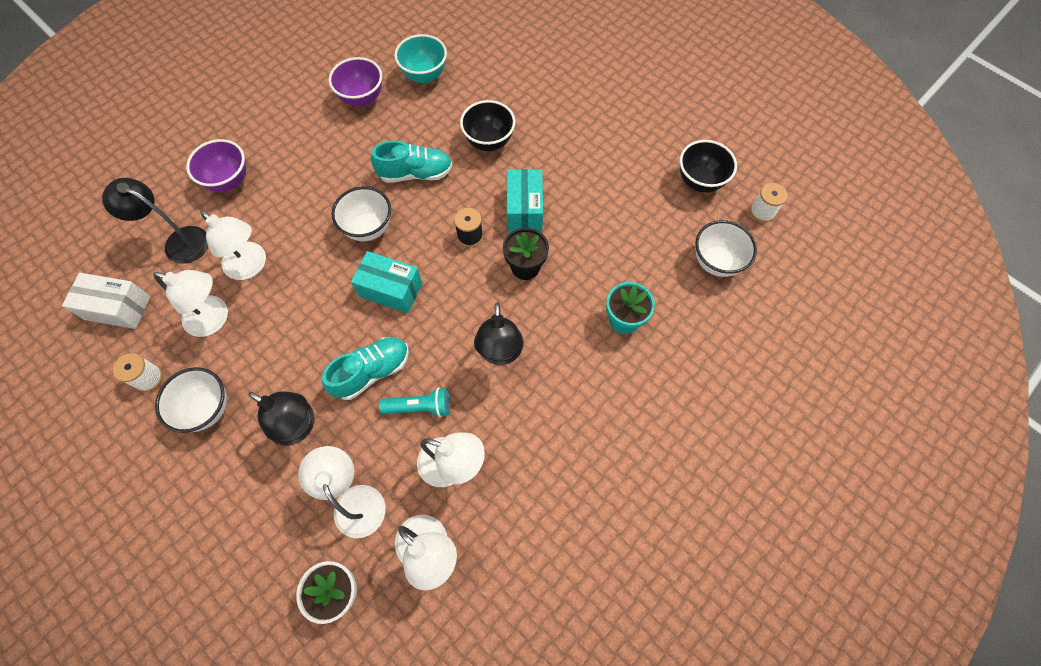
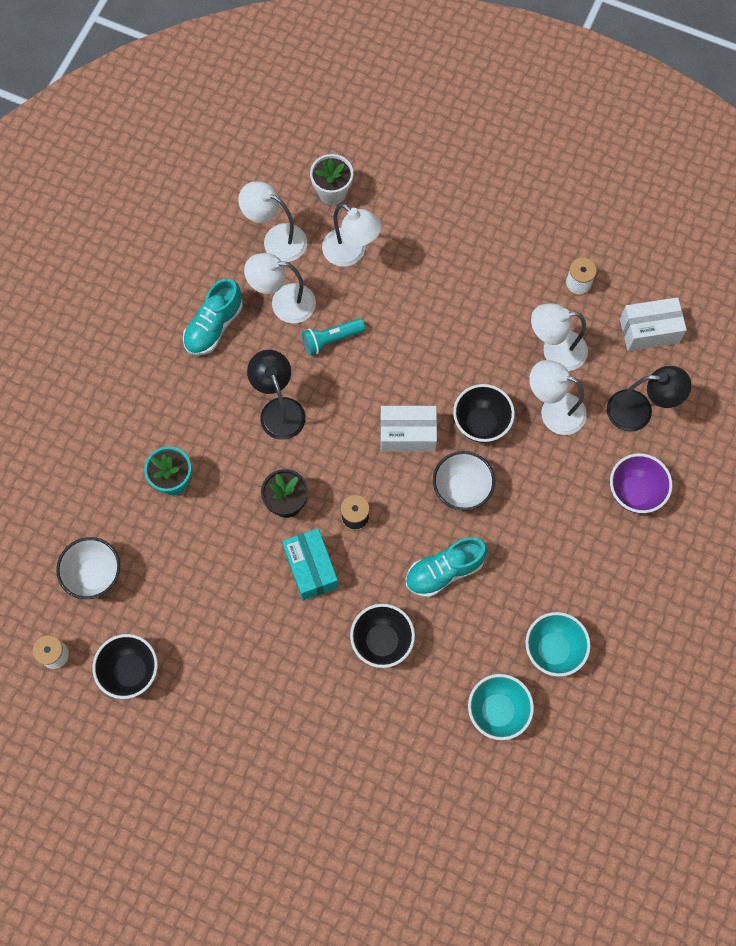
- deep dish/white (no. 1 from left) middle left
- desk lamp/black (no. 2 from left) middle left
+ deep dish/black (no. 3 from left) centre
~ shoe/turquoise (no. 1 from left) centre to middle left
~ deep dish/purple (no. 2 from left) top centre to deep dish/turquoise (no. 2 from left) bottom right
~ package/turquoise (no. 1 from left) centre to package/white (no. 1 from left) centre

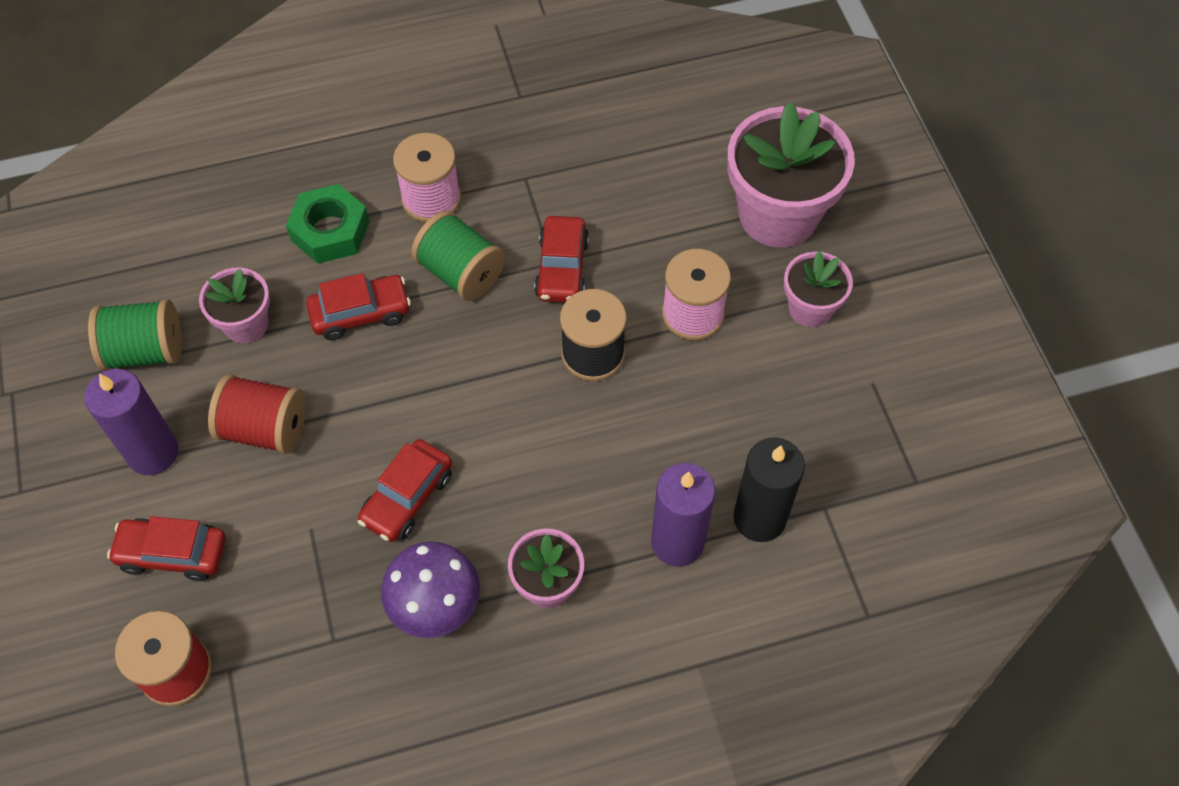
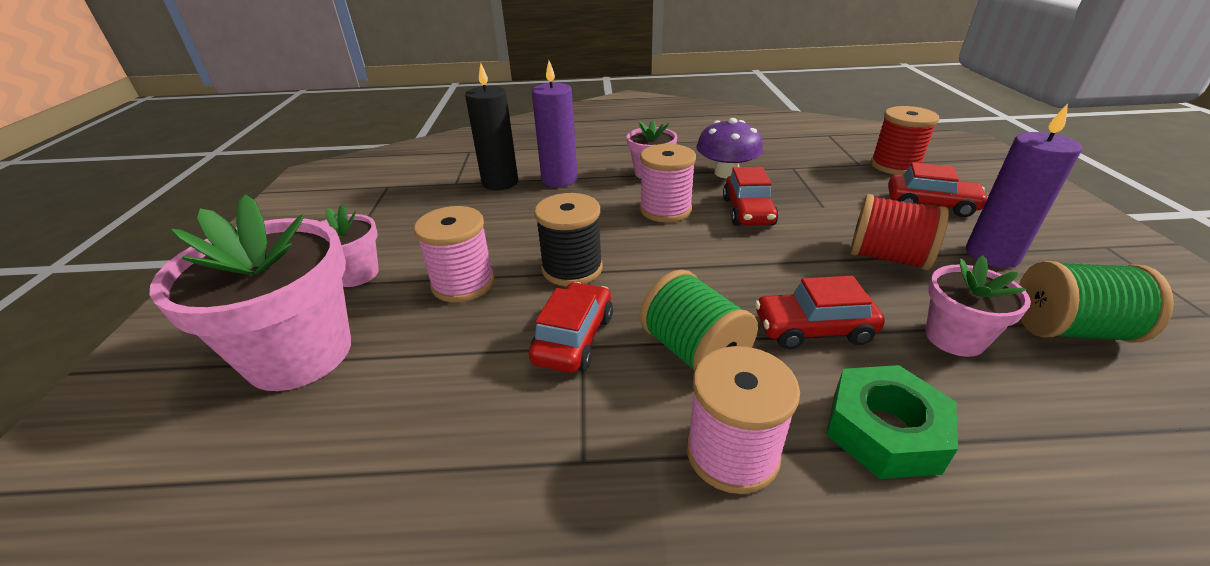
+ spool/pink (no. 2 from left) top centre
~ automobile/red (no. 3 from left in the first image) centre = centre 135 degrees clockwise

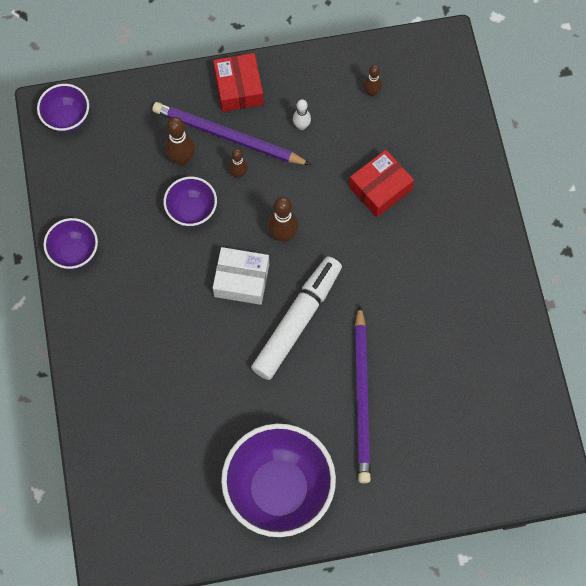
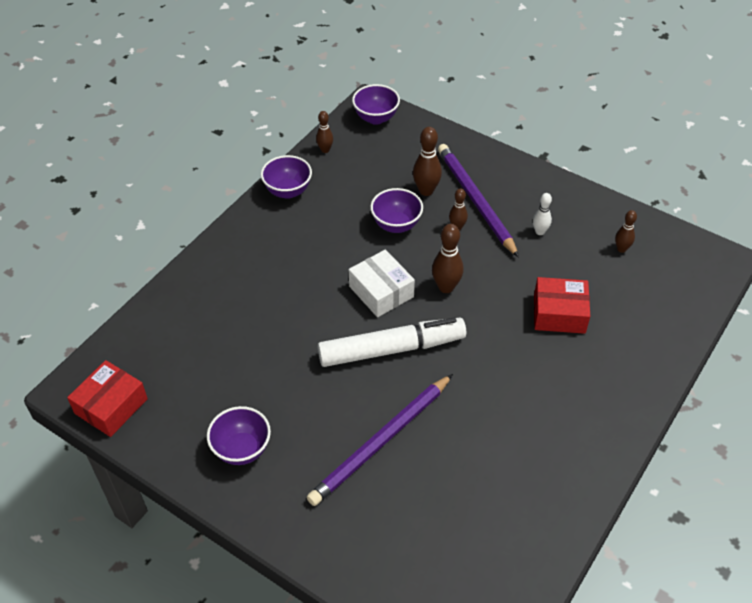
+ tenpin/dark brown (no. 1 from left) top centre
~ package/red (no. 1 from left) top centre to middle left
~ deep dish/purple (no. 4 from left in the first image) bottom centre = bottom left x0.52

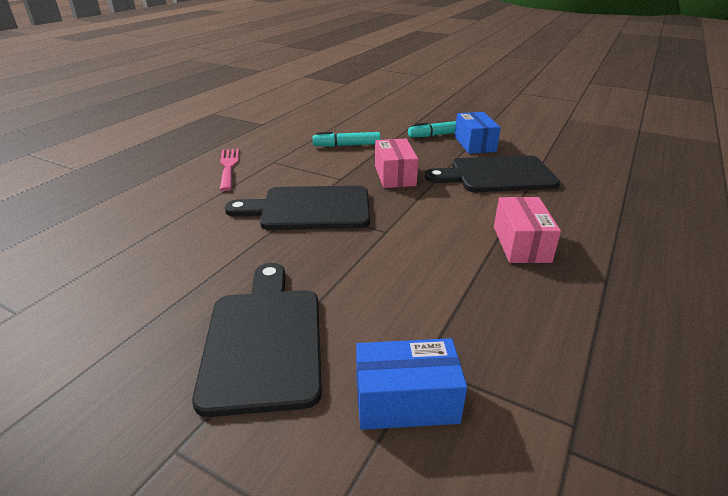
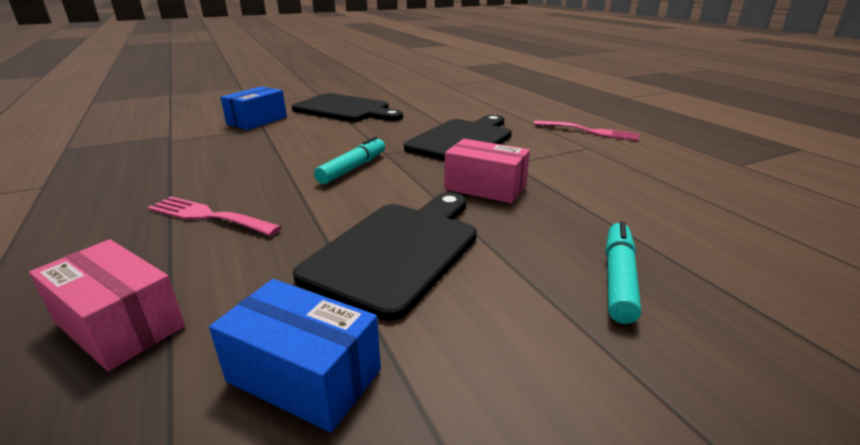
+ dinner fork/pink (no. 1 from left) middle left
~ marker/turquoise (no. 1 from left) top centre to centre
~ package/blue (no. 2 from left) top centre to bottom centre
~ package/pink (no. 2 from left in the first image) middle right to package/pink (no. 1 from left) bottom left

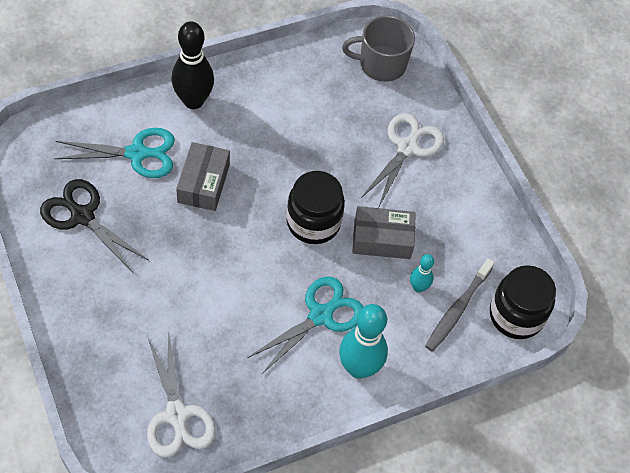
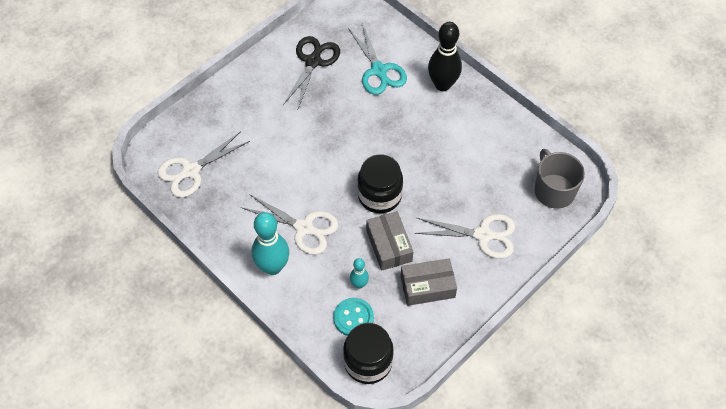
~ package/ash-grey (no. 1 from left in the first image) middle left to package/ash-grey (no. 2 from left) bottom centre
~ dental brush/ash-grey middle right to button/turquoise bottom centre
~ scissors/turquoise (no. 2 from left) bottom centre to scissors/white (no. 2 from left) centre

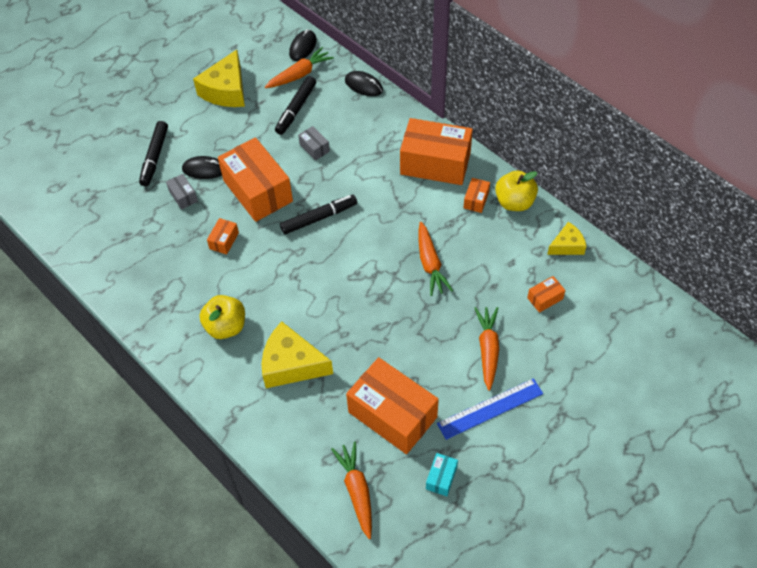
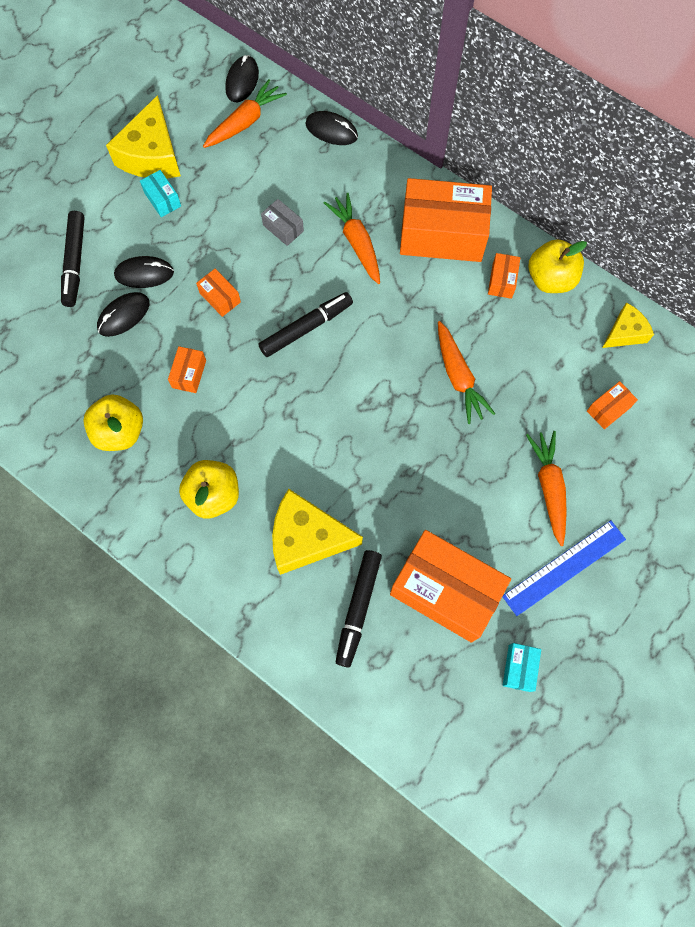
+ toy apple/yellow (no. 1 from left) middle left
+ package/turquoise (no. 1 from left) top left
~ marker/black (no. 2 from left in the first image) top centre to marker/black (no. 3 from left) centre
~ root vegetable/bright orange (no. 2 from left) bottom centre to top centre
~ package/ash-grey (no. 1 from left) middle left to PC mouse/black (no. 1 from left) middle left
~ package/bright orange (no. 2 from left) top centre = top left x0.43

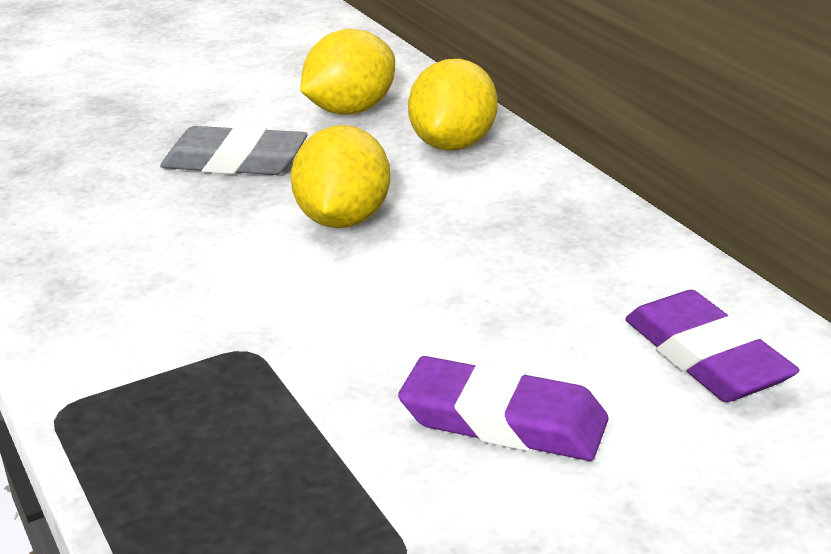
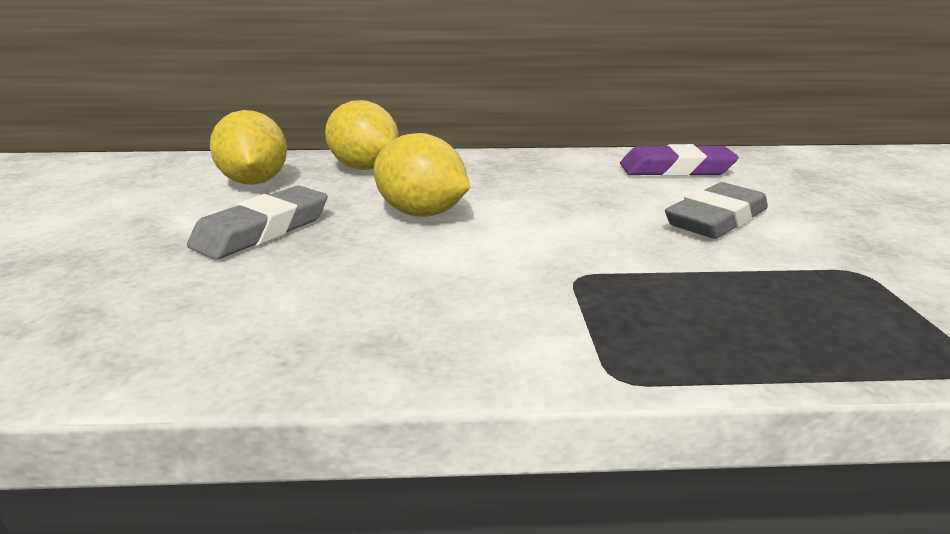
~ eraser/purple (no. 1 from left) bottom centre to eraser/ash-grey (no. 2 from left) middle right

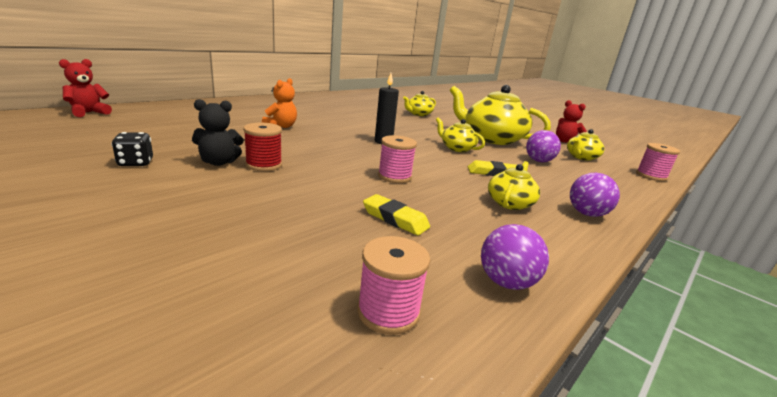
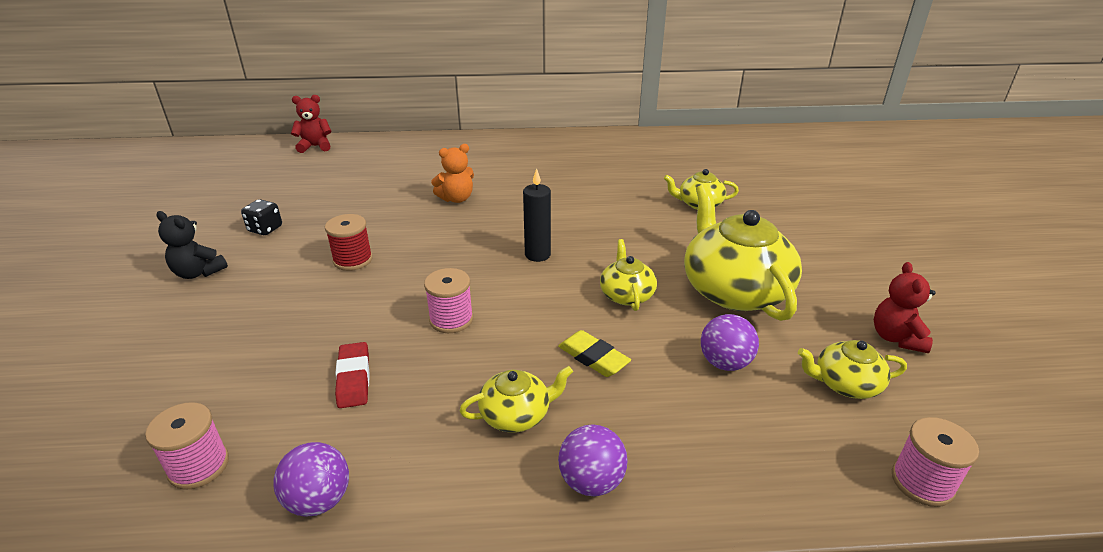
~ stuffed bear/black top left to middle left
~ eraser/yellow (no. 1 from left) centre to eraser/red bottom left

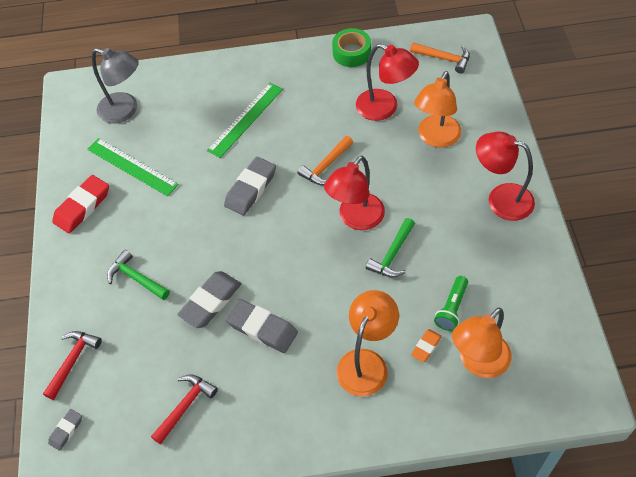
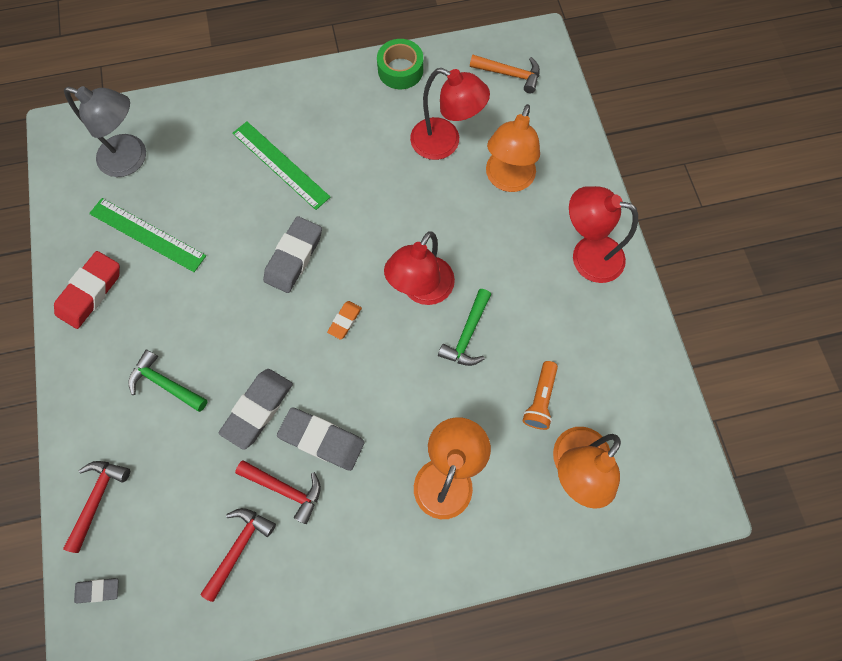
- claw hammer/bright orange (no. 1 from left) centre
+ claw hammer/red (no. 3 from left) bottom left
~ eraser/bright orange bottom right to centre
~ pocket torch/emerald middle right to pocket torch/bright orange centre
~ eraser/ash-grey (no. 1 from left) bottom left = bottom left 60 degrees clockwise
~ ruler/emerald (no. 2 from left) top centre = top centre 75 degrees counterclockwise

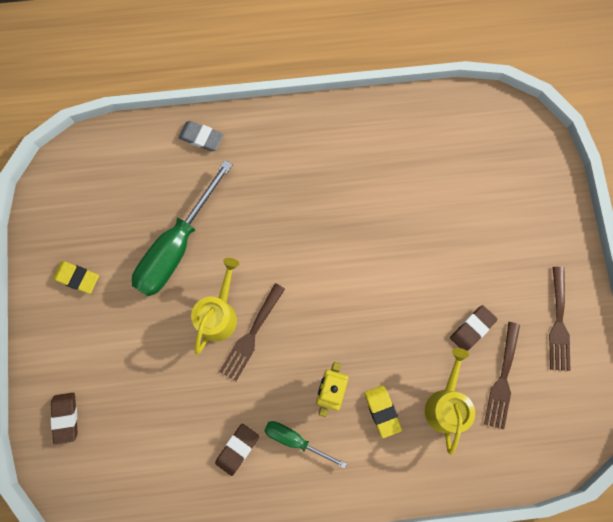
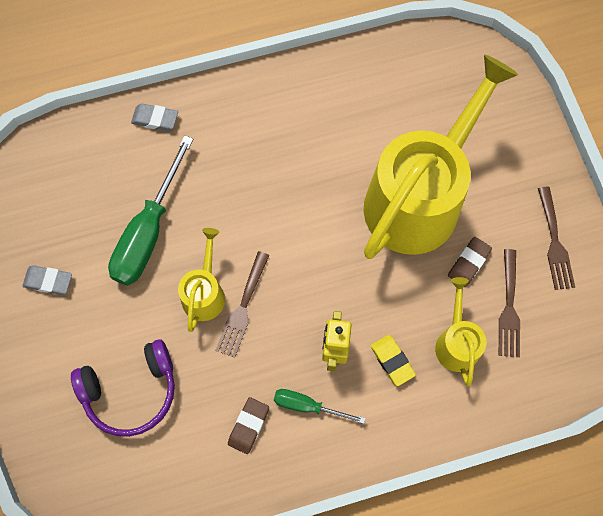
- eraser/dark brown (no. 1 from left) bottom left
+ headset/purple bottom left
+ watering can/yellow (no. 2 from left) top right
~ eraser/yellow (no. 1 from left) middle left to eraser/ash-grey (no. 1 from left) middle left

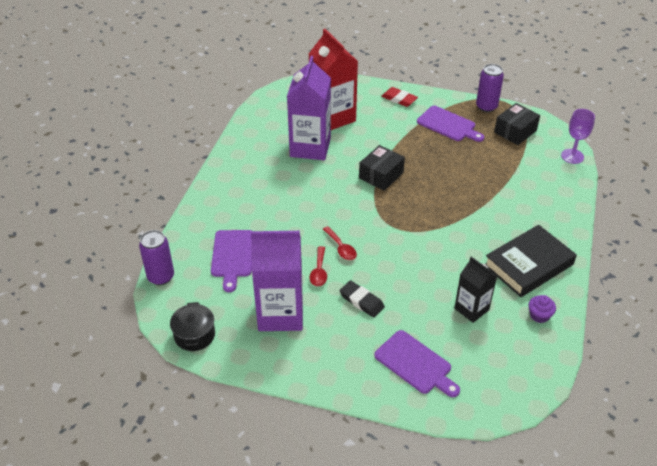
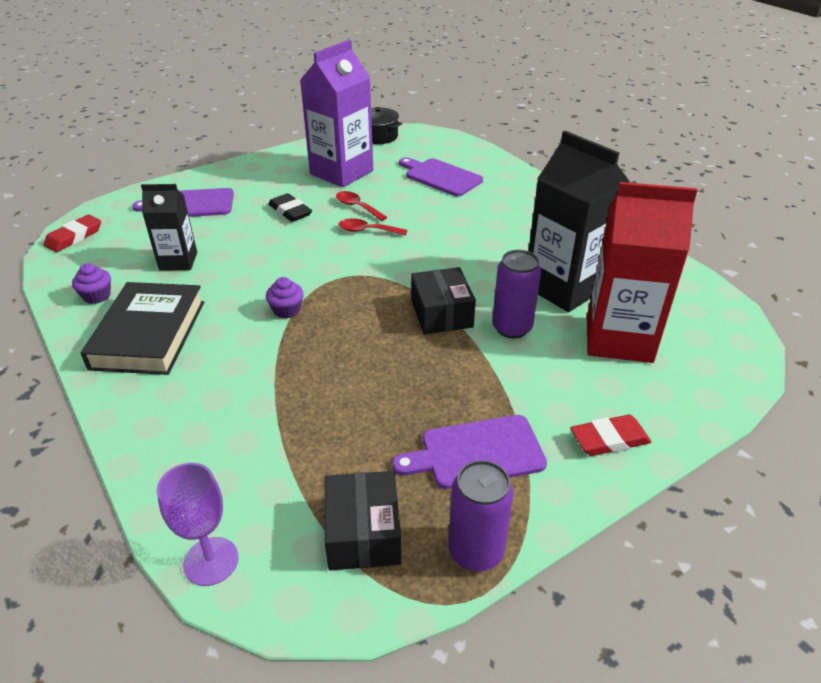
+ eraser/red (no. 1 from left) middle left
+ muffin/purple (no. 2 from left) centre
~ can/purple (no. 1 from left in the first image) middle left to can/purple (no. 2 from left) centre
~ milk carton/purple (no. 2 from left) top centre to milk carton/black (no. 2 from left) top right
~ eraser/black centre = top centre 60 degrees clockwise

